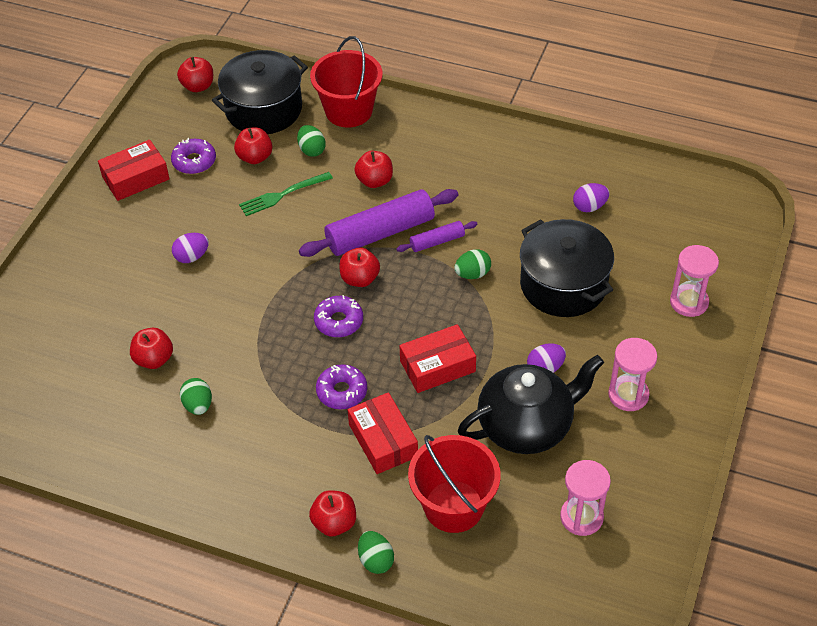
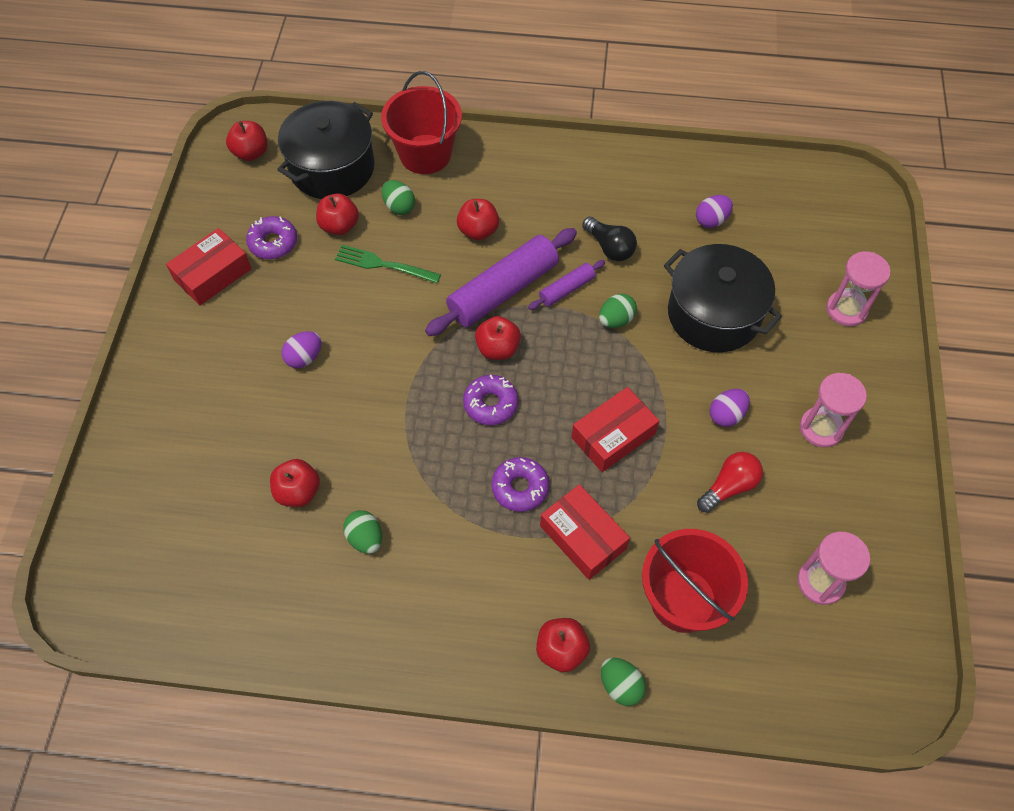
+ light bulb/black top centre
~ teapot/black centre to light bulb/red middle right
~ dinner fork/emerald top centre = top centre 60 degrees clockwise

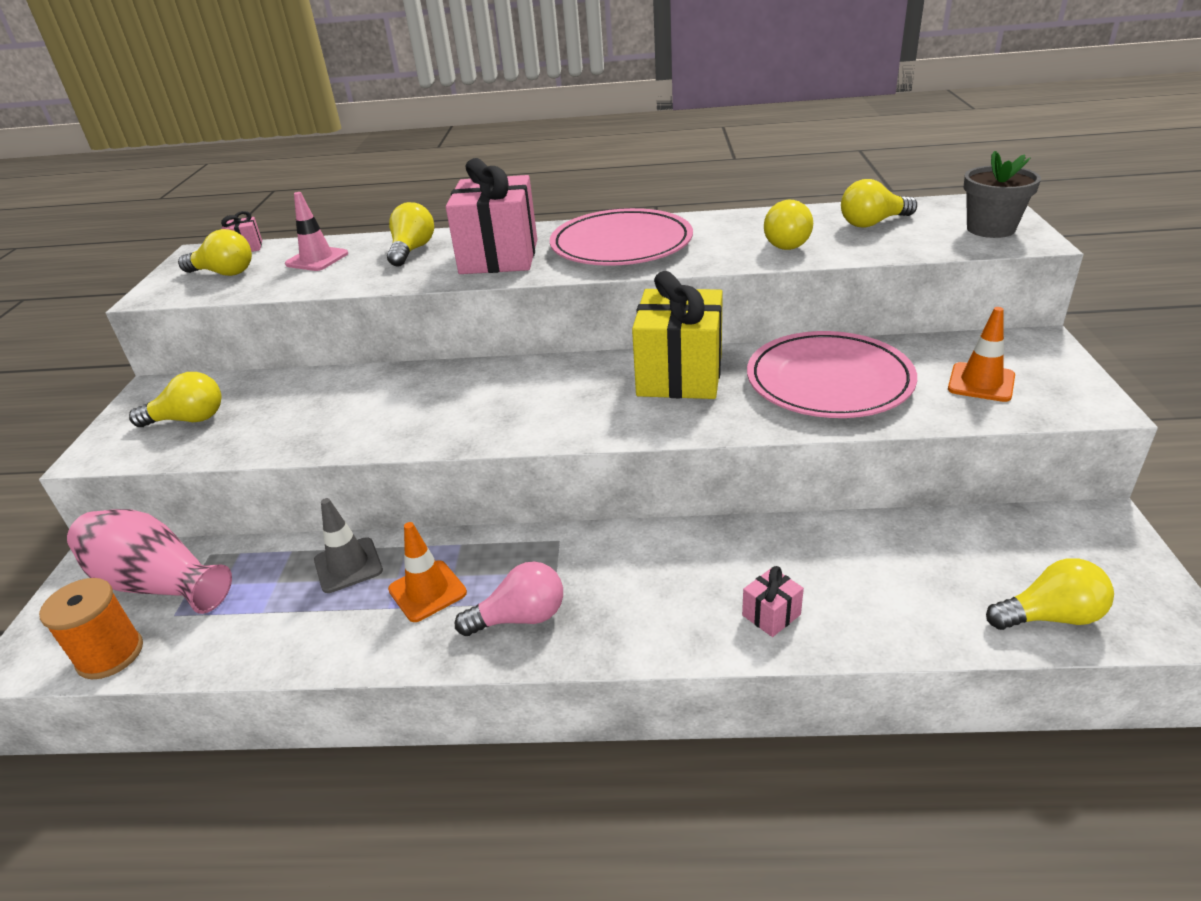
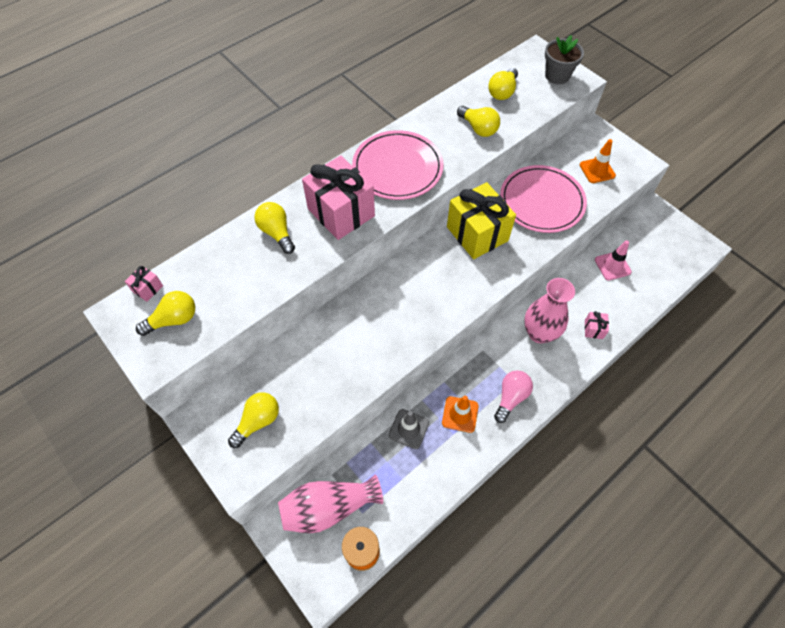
- light bulb/yellow (no. 6 from left) middle right
+ flower vase/pink (no. 2 from left) middle right
~ traffic cone/pink top left to middle right

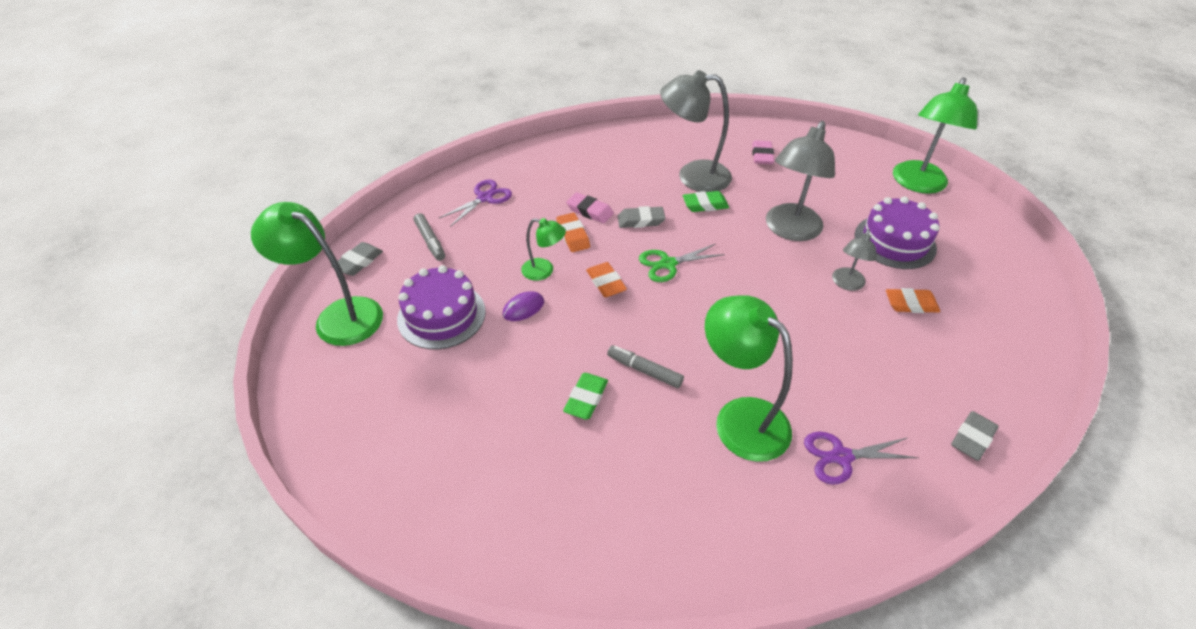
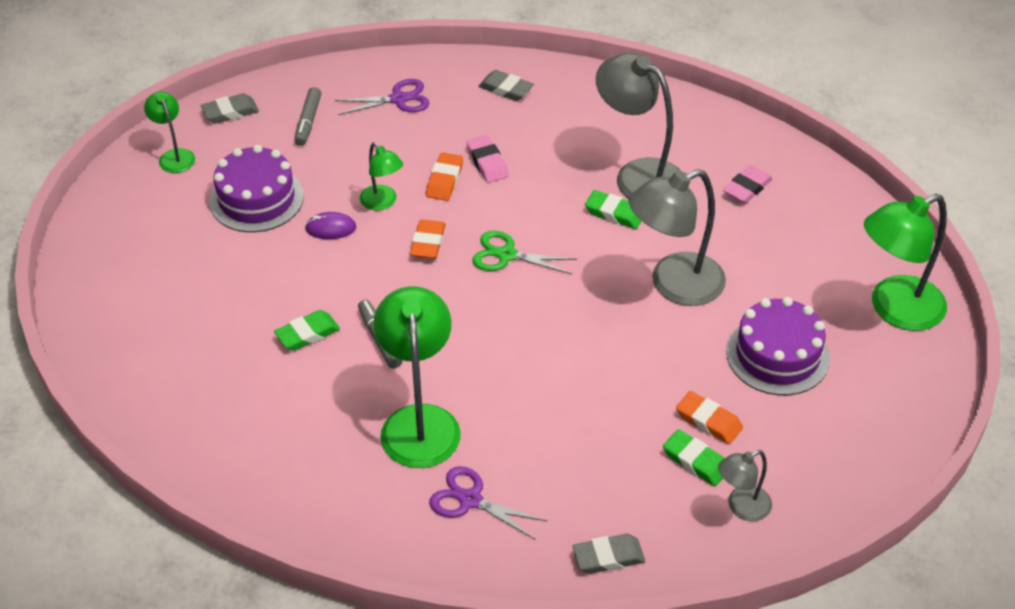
+ eraser/emerald (no. 3 from left) bottom right
~ eraser/ash-grey (no. 2 from left) centre to top centre
~ desk lamp/ash-grey (no. 3 from left) middle right to bottom right
~ desk lamp/emerald (no. 1 from left) middle left = top left x0.53

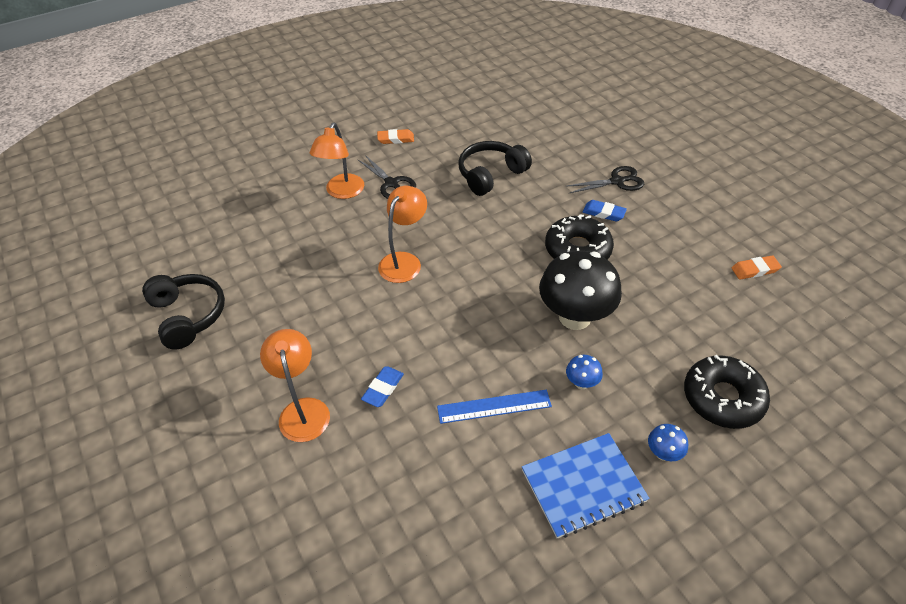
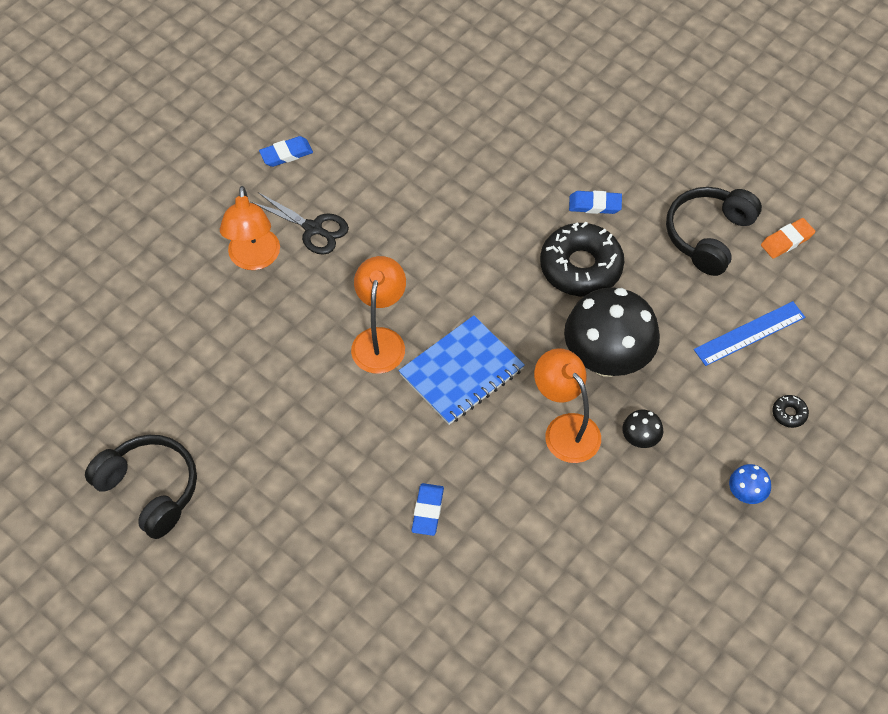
- scissors/black (no. 2 from left) top right
~ desk lamp/bright orange (no. 1 from left in the first image) middle left to desk lamp/bright orange (no. 3 from left) centre
~ ruler/blue bottom centre to middle right
~ headset/black (no. 2 from left) top centre to top right
~ notebook/blue bottom centre to centre
~ eraser/bright orange (no. 1 from left) top centre to eraser/blue (no. 1 from left) top left
~ fungus/blue (no. 1 from left) centre to fungus/black (no. 2 from left) middle right
~ glazed donut/black (no. 2 from left) middle right = middle right x0.40

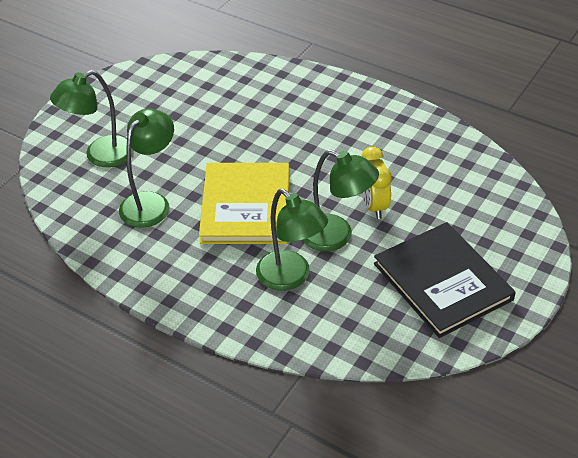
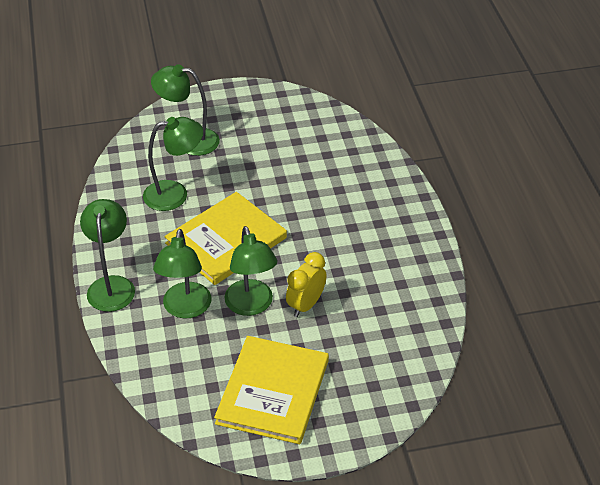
+ desk lamp/emerald (no. 1 from left) middle left
~ book/black middle right to book/yellow (no. 2 from left) bottom centre

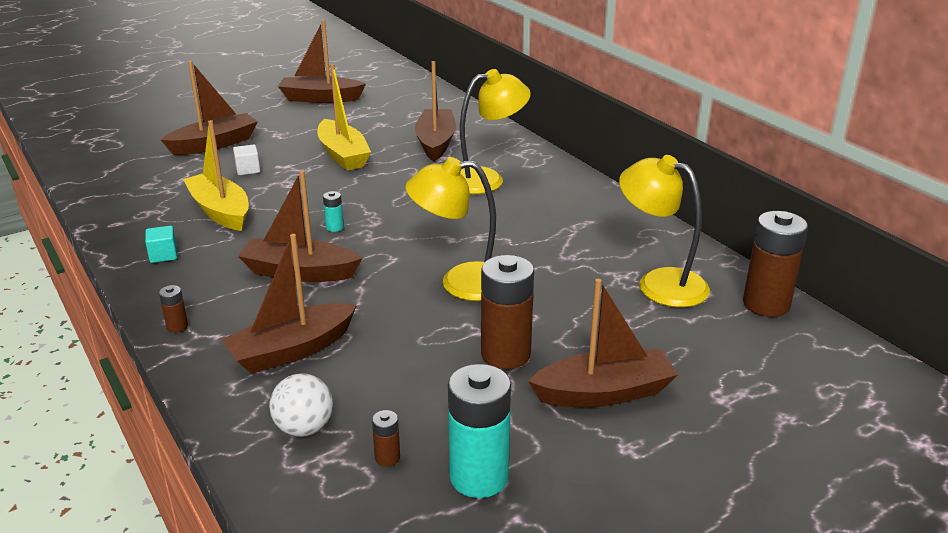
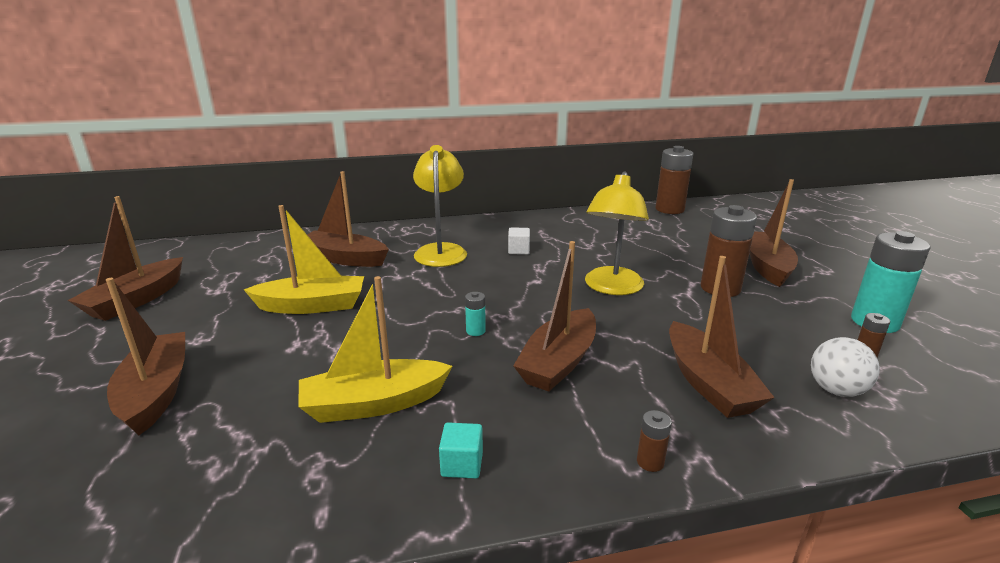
- desk lamp/yellow (no. 3 from left) middle right
~ solid cube/white top left to centre

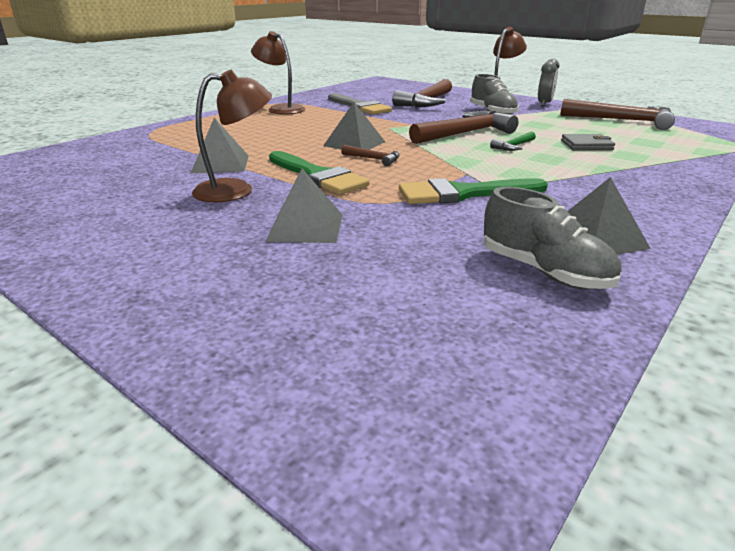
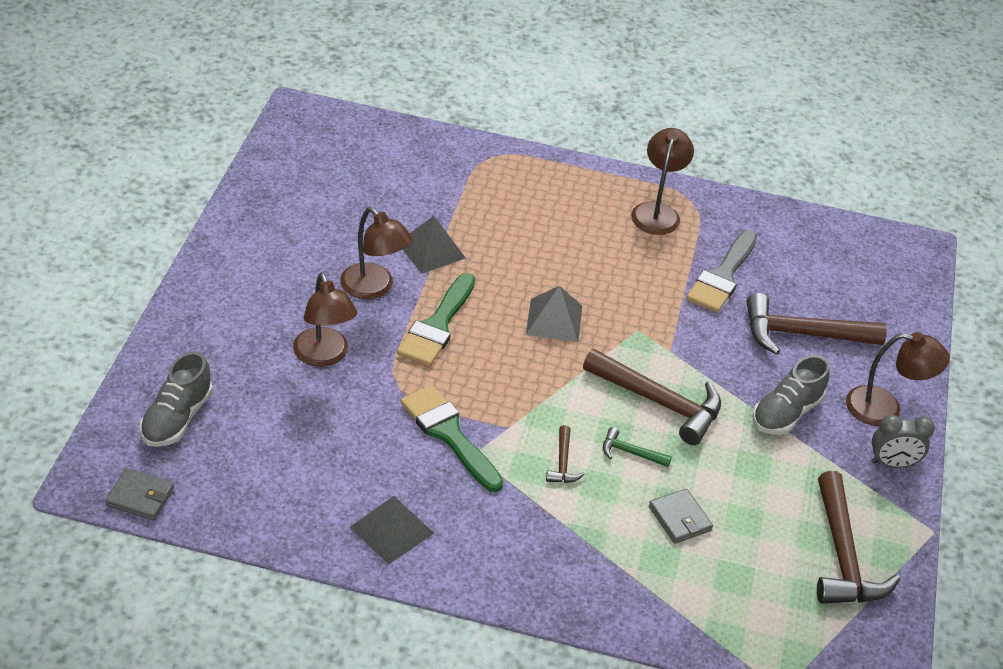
+ card wallet/ash-grey (no. 1 from left) bottom left
~ claw hammer/dark brown (no. 1 from left) top centre to bottom centre
~ shoe/ash-grey (no. 2 from left in the first image) middle right to shoe/ash-grey (no. 1 from left) middle left
~ pyramid shape/ash-grey (no. 2 from left) centre to desk lamp/dark brown (no. 1 from left) middle left

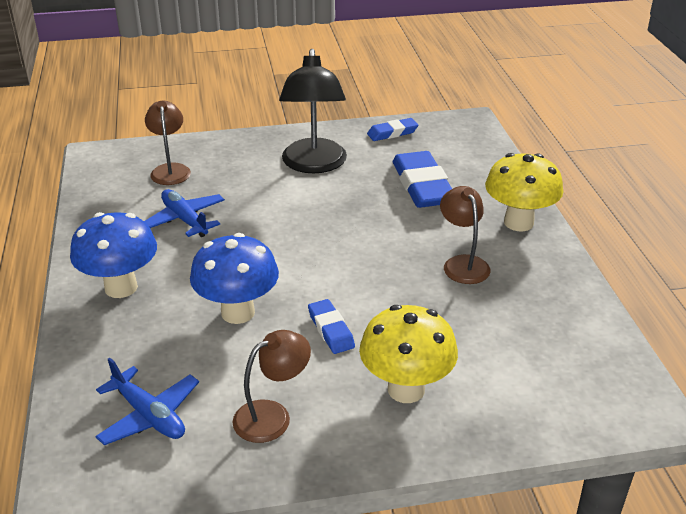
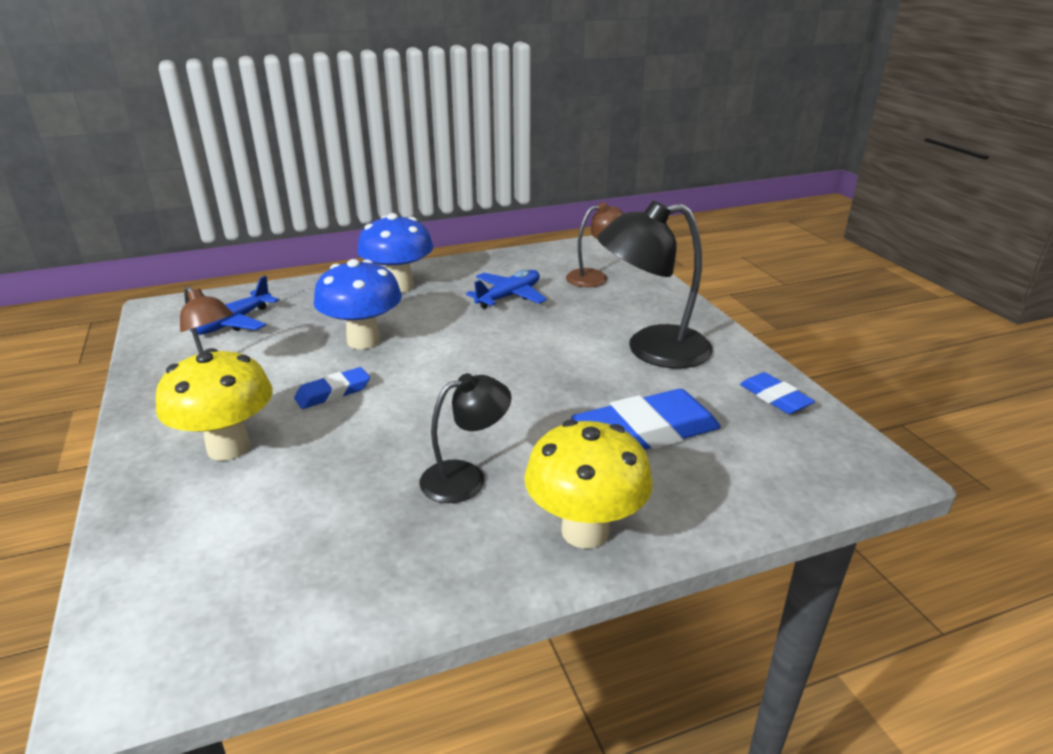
~ desk lamp/dark brown (no. 3 from left) middle right to desk lamp/black (no. 1 from left) centre

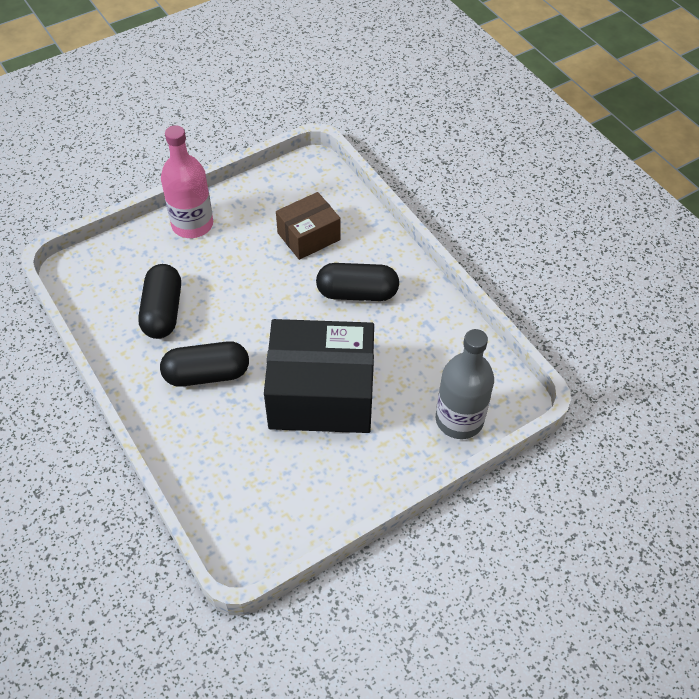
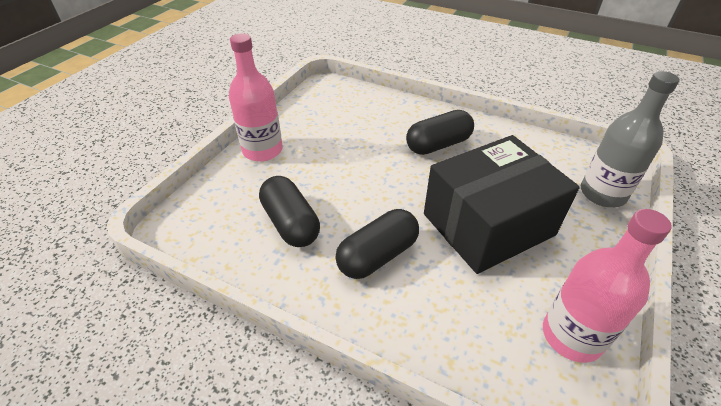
- package/dark brown top centre
+ flask/pink (no. 2 from left) bottom right

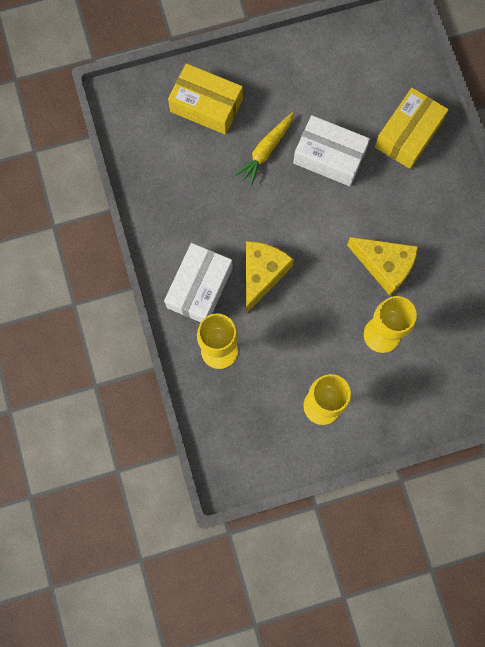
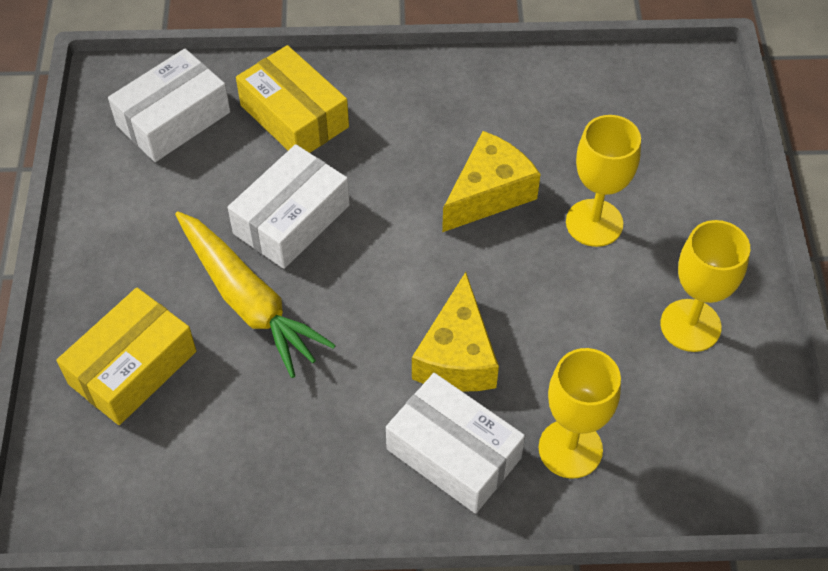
+ package/white (no. 1 from left) top left
~ cheese/yellow (no. 1 from left) centre = centre 120 degrees counterclockwise
~ root vegetable/yellow top centre = middle left x1.55

